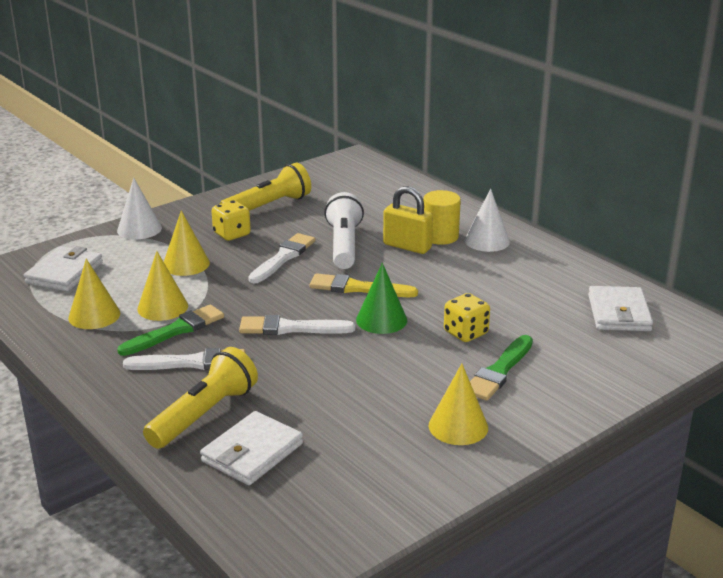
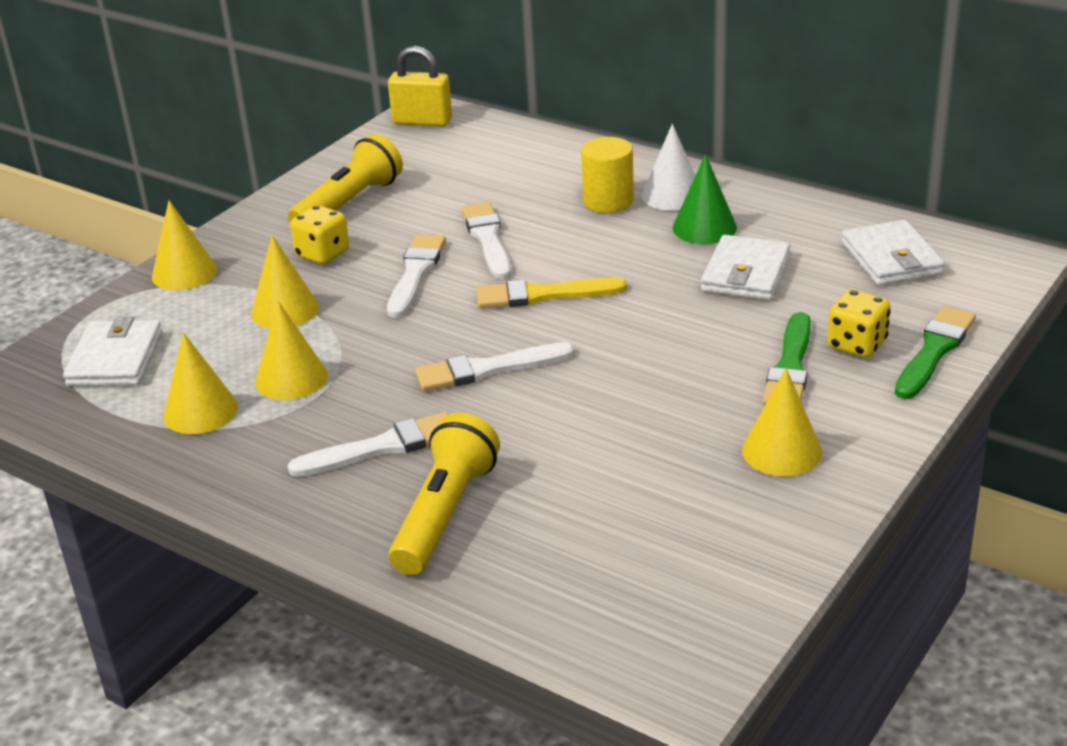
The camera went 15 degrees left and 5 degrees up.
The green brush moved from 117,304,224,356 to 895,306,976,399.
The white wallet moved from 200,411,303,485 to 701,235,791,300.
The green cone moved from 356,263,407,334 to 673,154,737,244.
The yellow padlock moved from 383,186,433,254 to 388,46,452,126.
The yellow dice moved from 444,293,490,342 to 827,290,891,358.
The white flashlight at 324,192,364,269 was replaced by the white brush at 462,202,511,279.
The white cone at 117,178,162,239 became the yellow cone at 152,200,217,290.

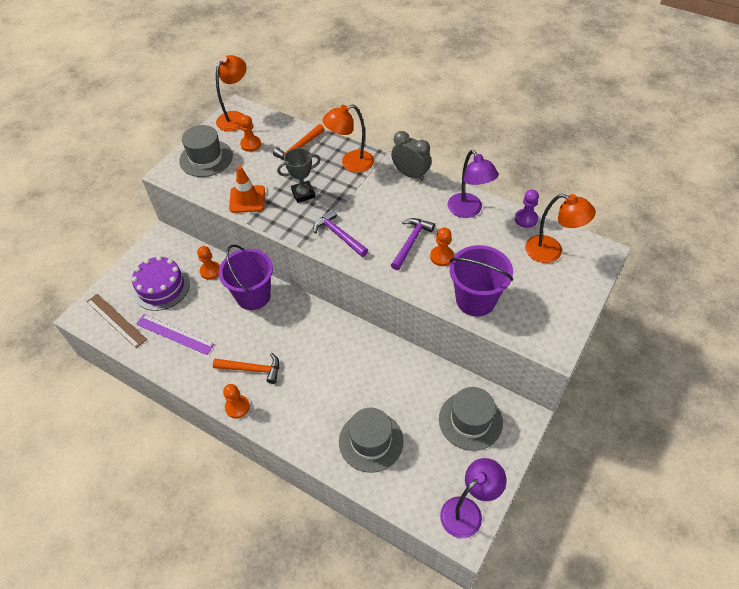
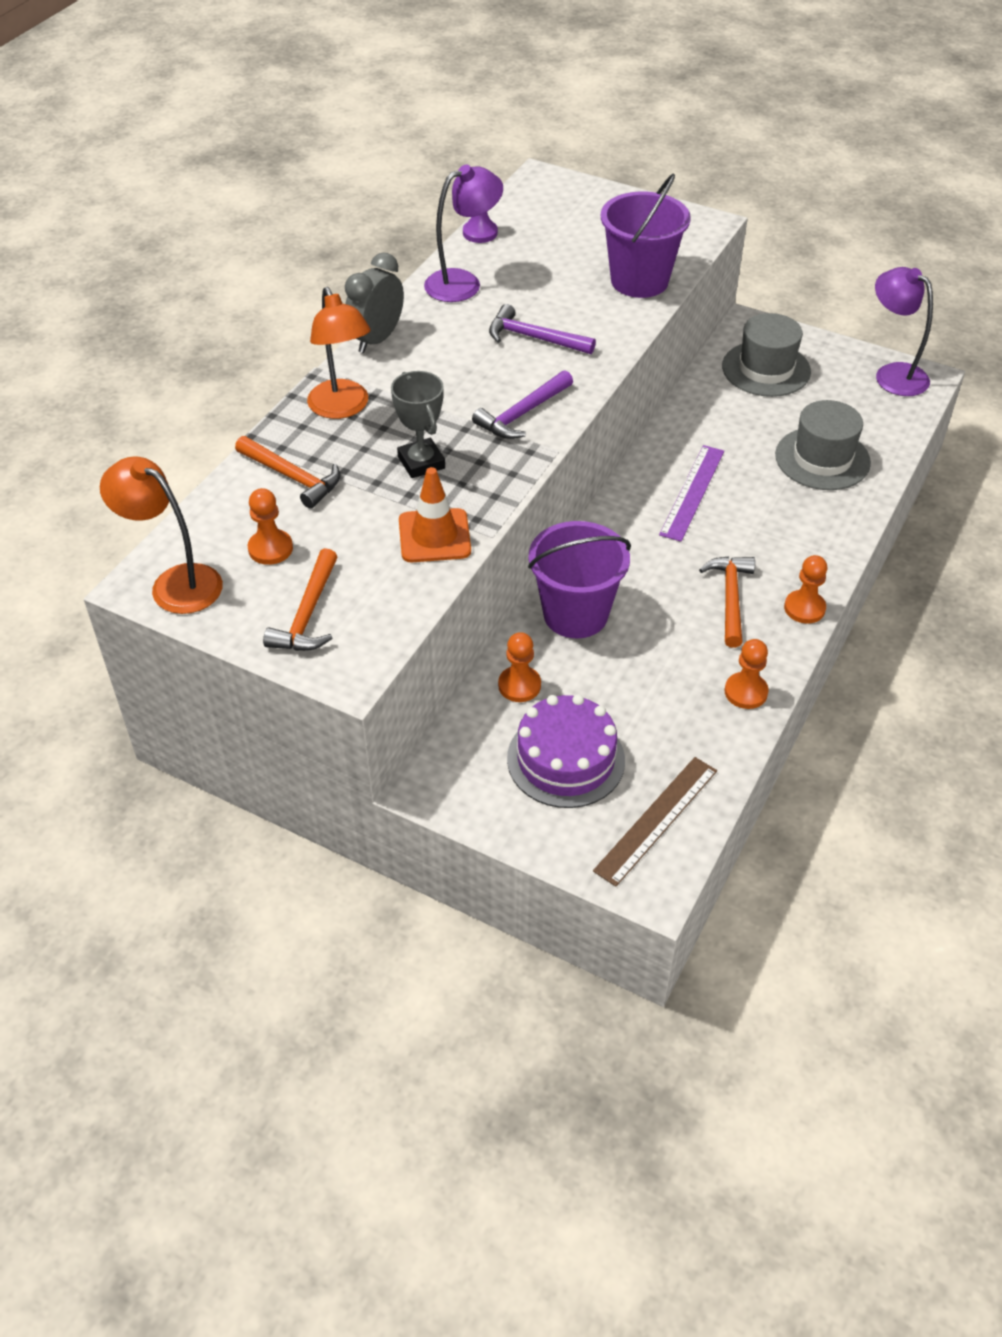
The camera went 95 degrees left and 5 degrees down.
The orange lamp at 525,194,596,263 disappeared.
The purple ruler moved from 136,314,214,355 to 659,445,724,541.
The orange pawn moved from 430,228,454,266 to 725,639,769,709.
The grey hat at 179,125,233,177 was replaced by the orange hammer at 263,548,338,651.

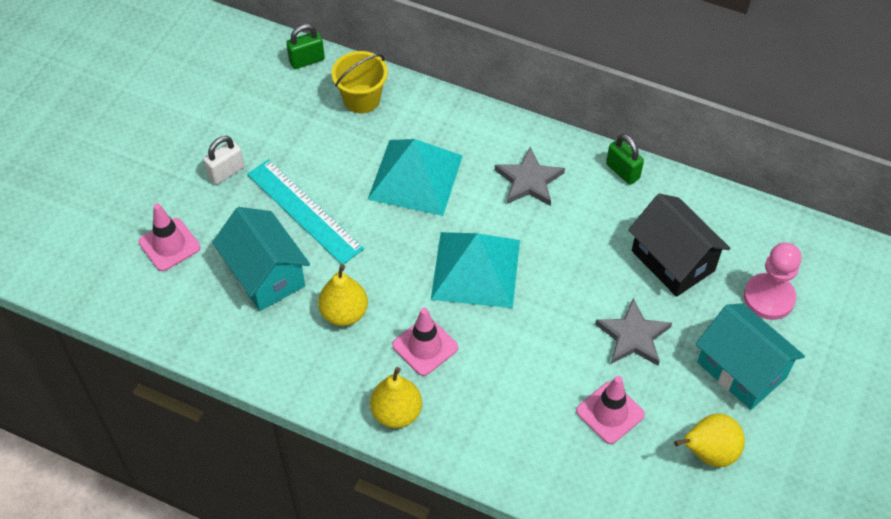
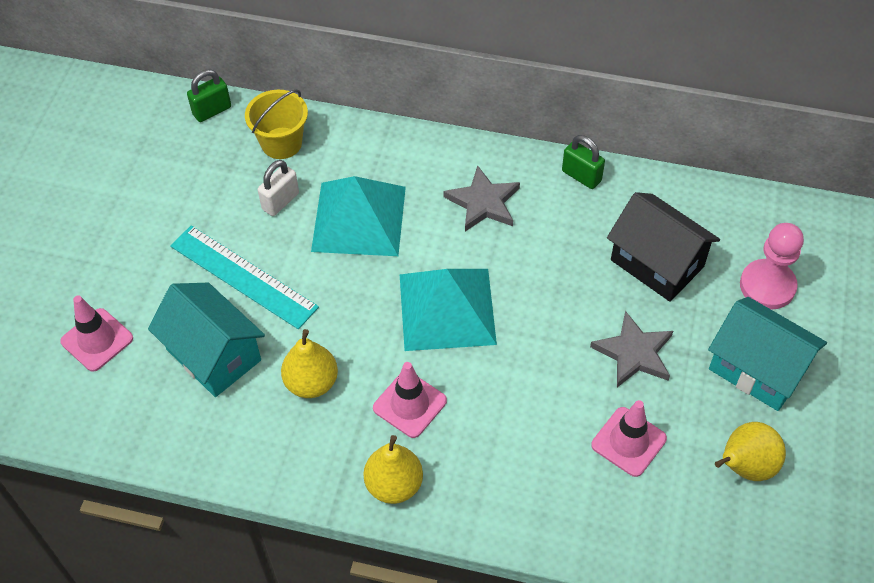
The camera went 10 degrees left and 0 degrees up.
The white padlock moved from 203,136,244,185 to 258,160,299,216.

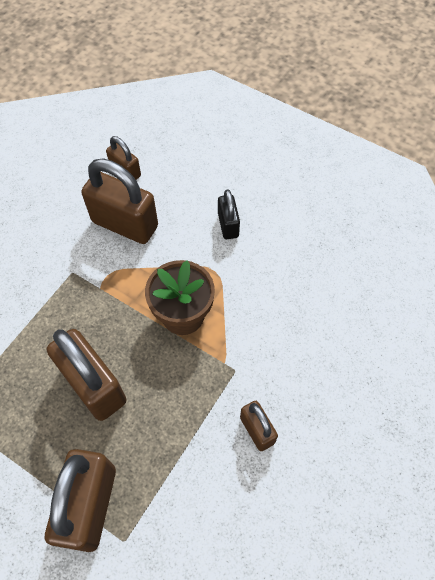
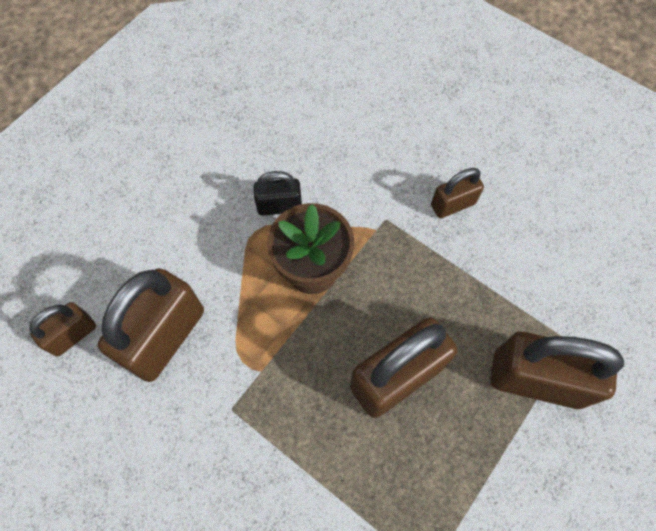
The camera went 85 degrees left and 5 degrees up.
The black padlock moved from 218,190,240,239 to 254,171,302,216.

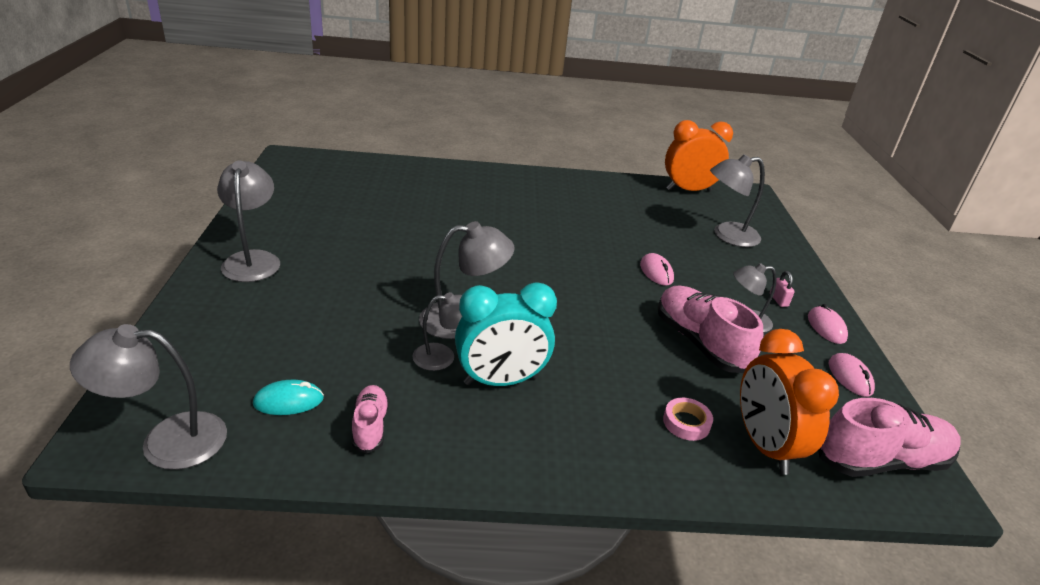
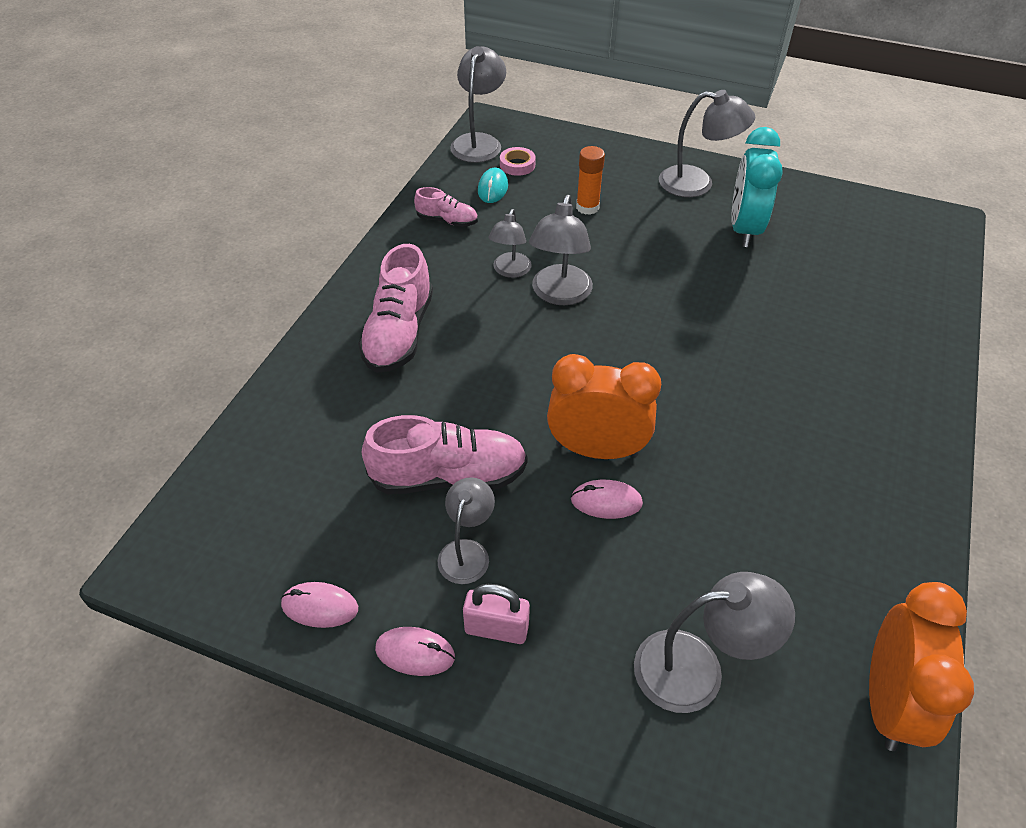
The camera went 115 degrees right and 15 degrees up.
The orange glue stick at 576,146,605,215 appeared.
The turquoise clock moved from 455,282,557,386 to 731,127,783,247.
The pink tape moved from 663,398,713,441 to 500,147,536,176.
The orange clock moved from 740,329,839,475 to 547,354,661,459.
The pink shoe moved from 818,398,961,477 to 358,244,433,373.
The grey lamp at 710,154,765,247 turned 75 degrees clockwise.
The pink padlock at 770,271,795,307 changed to 1.61 times the size.

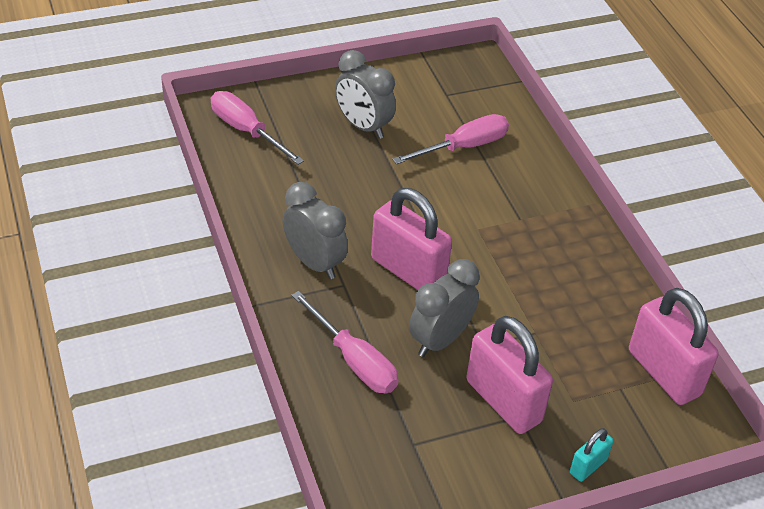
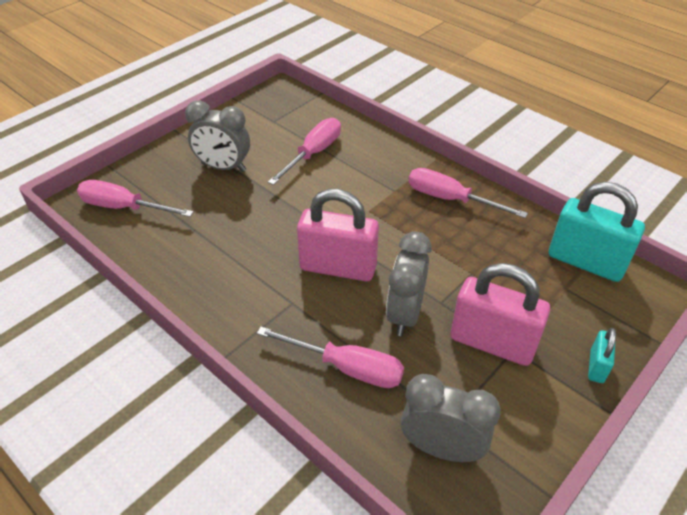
The camera went 25 degrees left and 0 degrees up.
The pink screwdriver at 409,168,528,218 appeared.
The grey clock moved from 283,182,348,279 to 401,374,501,462.
The pink padlock at 629,288,719,405 became the turquoise padlock at 549,182,645,282.

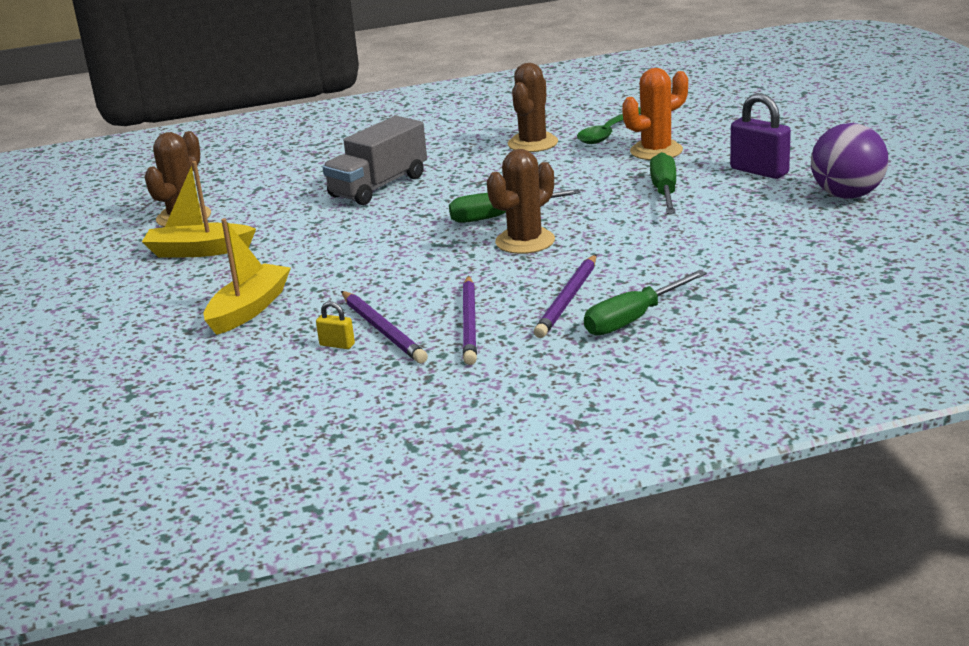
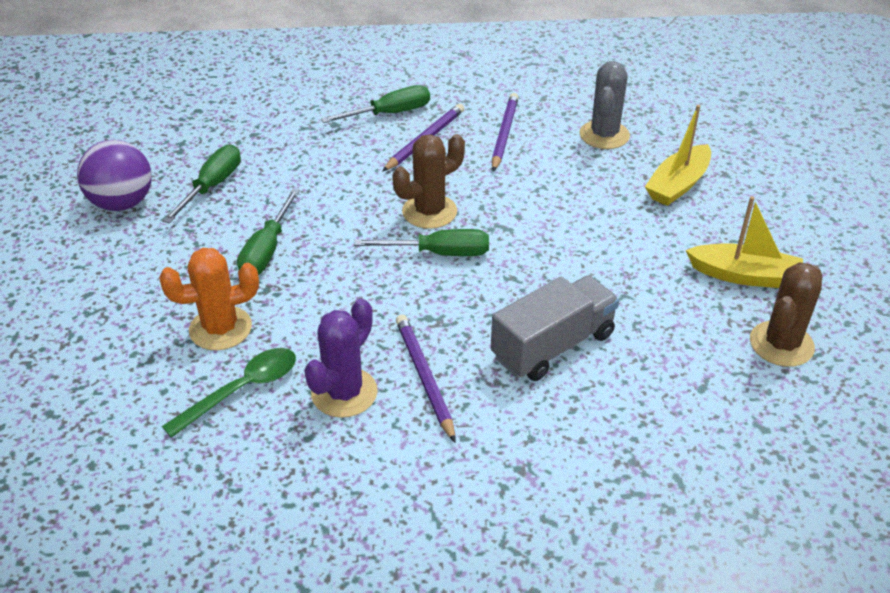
The camera went 170 degrees left and 15 degrees up.
The purple padlock at 730,93,791,179 disappeared.
The green screwdriver at 162,145,241,223 appeared.
The purple pencil moved from 341,291,428,363 to 396,315,455,442.
The yellow padlock at 316,301,355,349 was replaced by the grey cactus at 580,61,630,149.
The brown cactus at 508,63,558,152 became the purple cactus at 304,299,378,418.

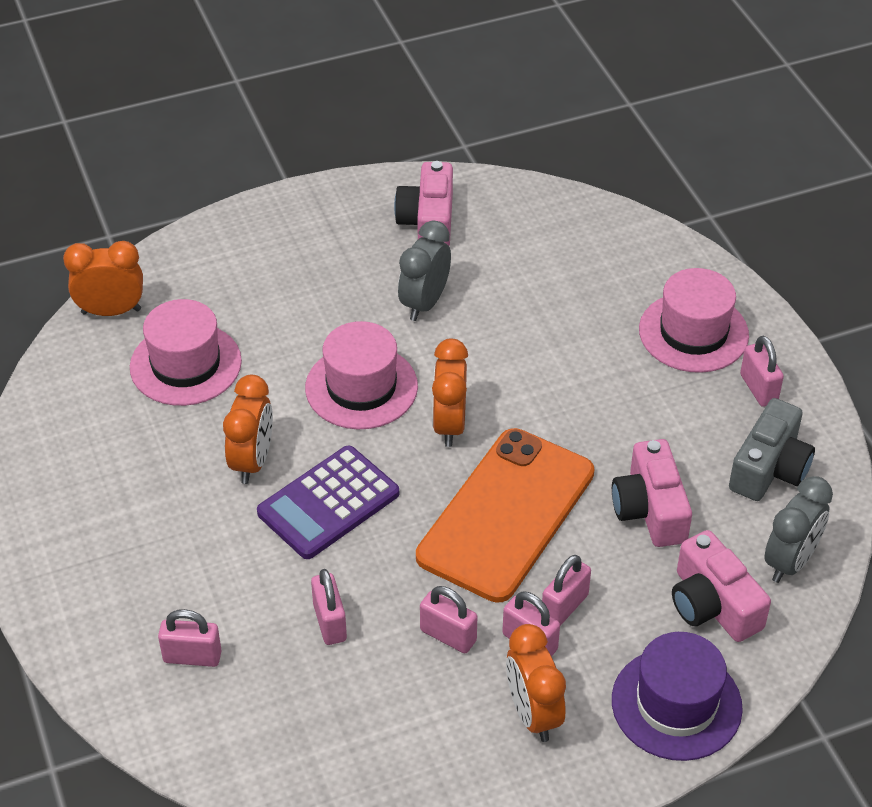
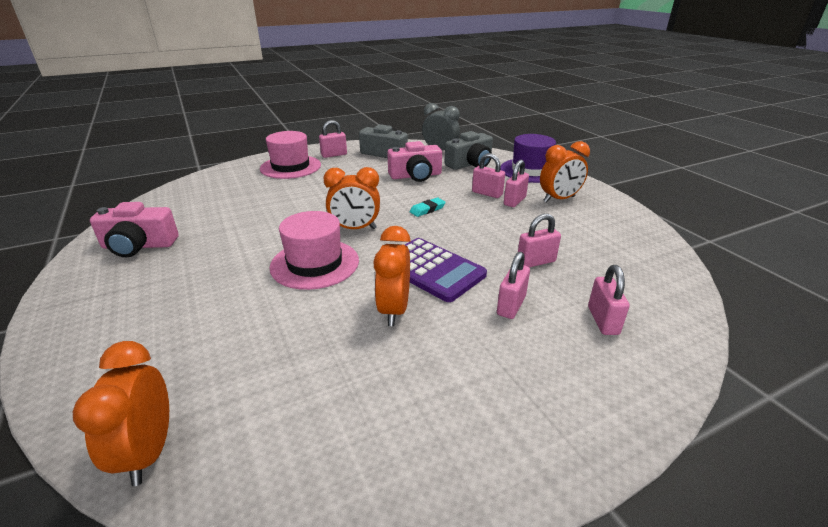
The camera went 95 degrees left and 15 degrees down.
The pink hat at 130,299,242,406 disappeared.
The grey clock at 398,221,451,321 disappeared.
The pink padlock moved from 420,586,477,653 to 497,252,530,319.
The orange phone at 416,428,594,603 was replaced by the turquoise eraser at 410,198,446,217.
The pink camera at 672,530,771,642 became the grey camera at 445,131,493,170.
The orange clock at 223,375,273,484 turned 90 degrees counterclockwise.

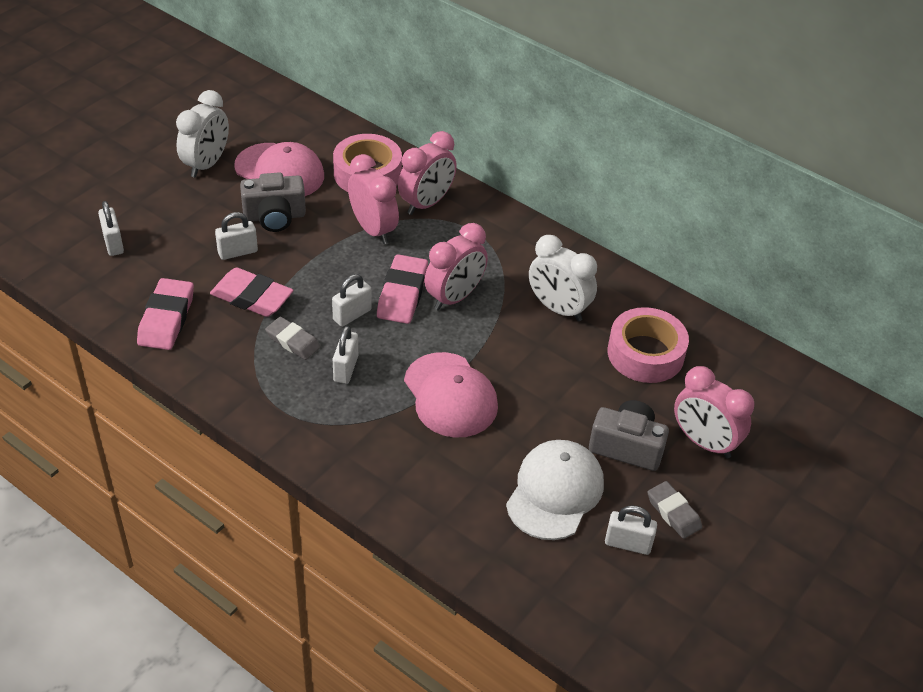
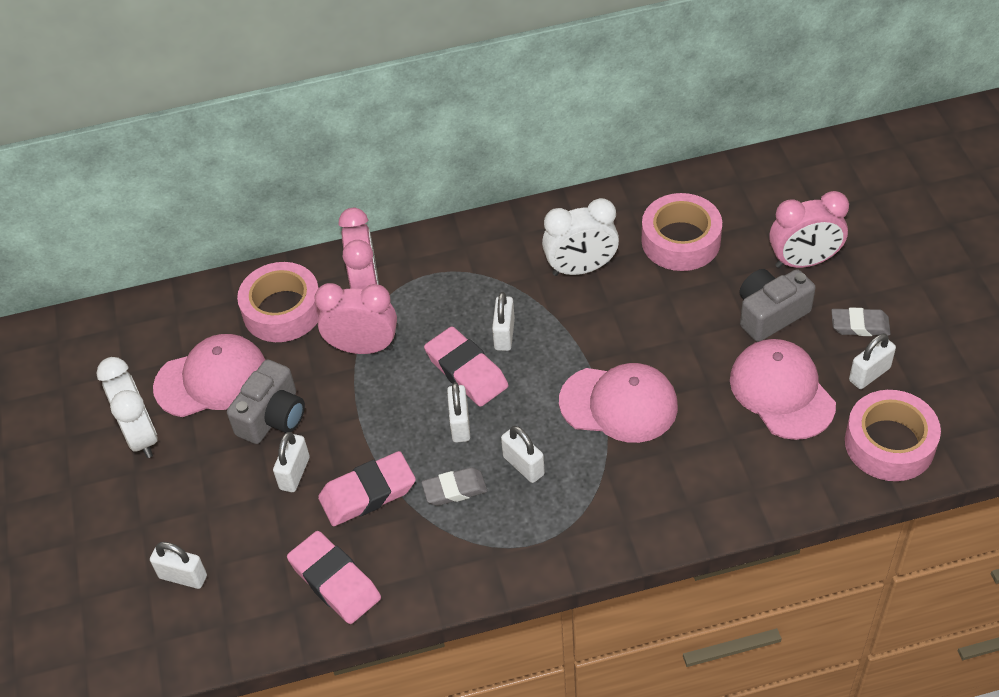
The camera went 45 degrees left and 5 degrees up.
The pink tape at 845,390,941,481 appeared.
The pink clock at 424,223,488,311 was replaced by the white padlock at 492,292,515,351.
The white cap at 506,440,604,540 became the pink cap at 730,339,836,440.

